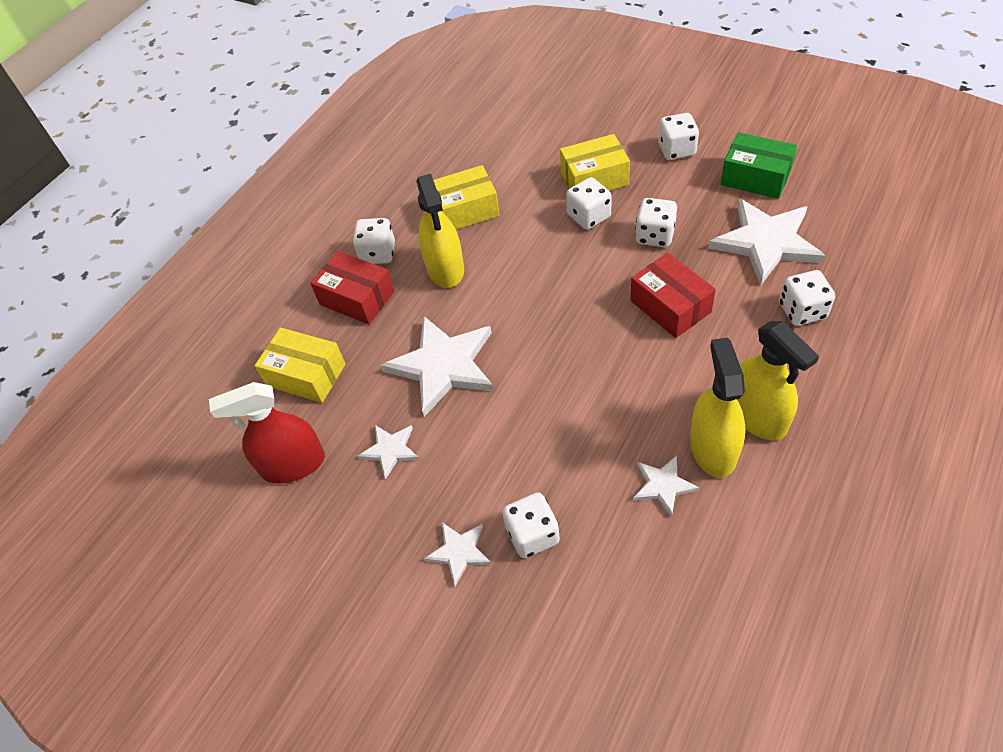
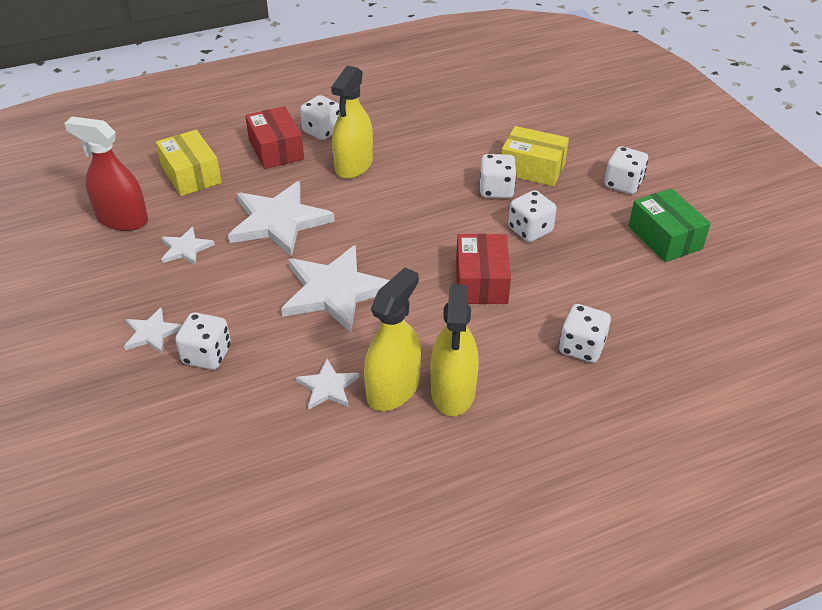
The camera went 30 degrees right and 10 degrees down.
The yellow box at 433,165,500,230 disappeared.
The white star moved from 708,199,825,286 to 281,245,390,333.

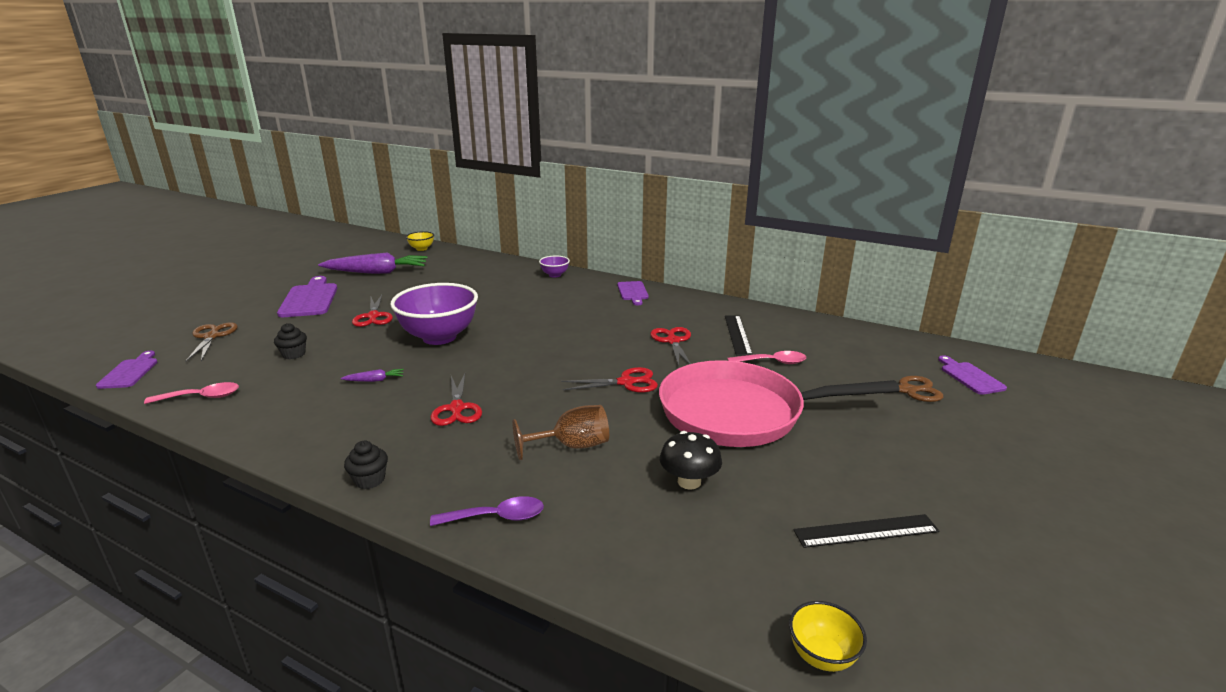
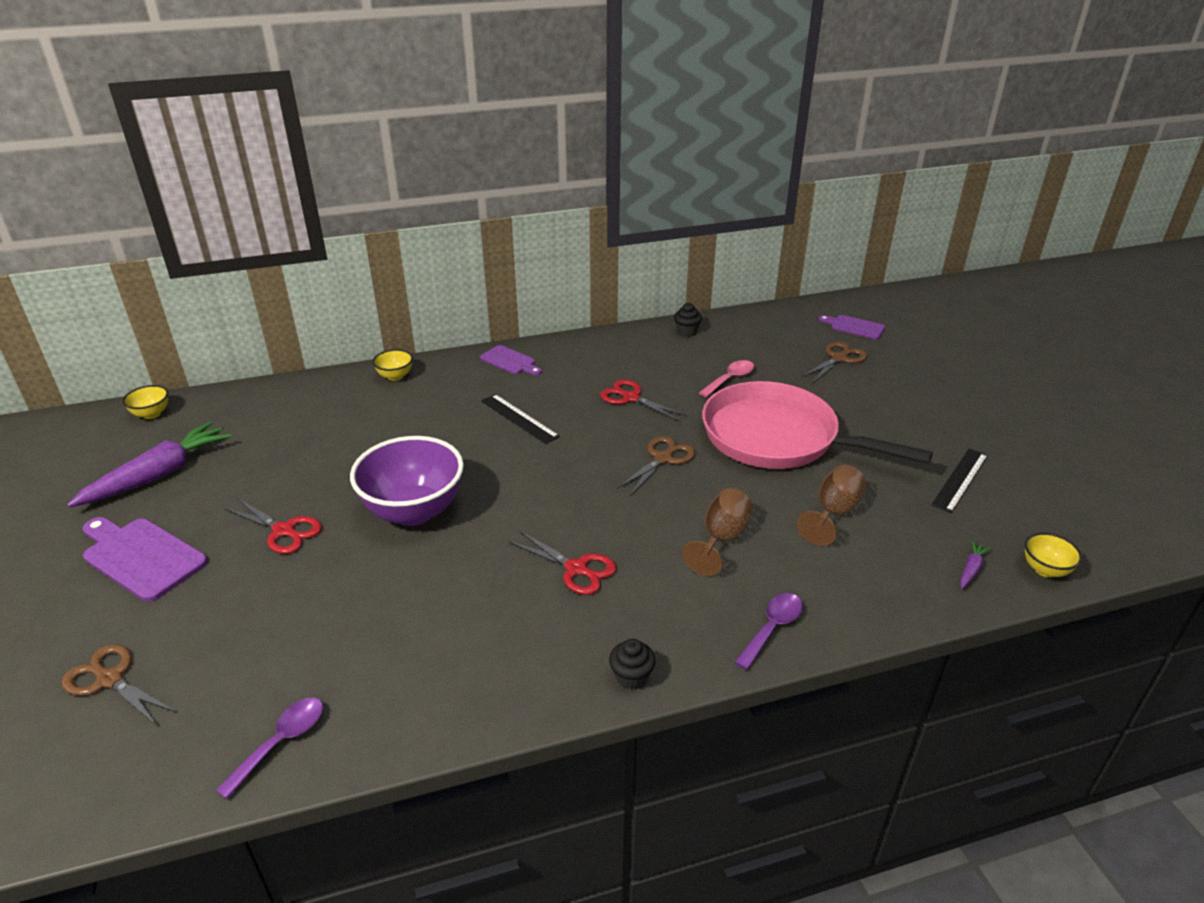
The camera went 45 degrees left and 10 degrees up.
The purple cutting board at 96,351,157,389 disappeared.
The black cupcake moved from 274,323,307,359 to 674,303,702,336.
The purple carrot moved from 341,369,404,382 to 960,541,991,589.
The black ruler moved from 725,315,753,356 to 481,394,560,444.
The black mushroom at 660,431,722,490 was replaced by the brown goblet at 797,465,866,546.
The pink spoon at 144,382,239,404 became the purple spoon at 216,698,323,799.
The purple bowl at 539,256,570,278 became the yellow bowl at 372,349,413,381.
The red scissors at 561,367,658,392 became the brown scissors at 617,436,695,496.
The pink pan at 659,360,900,447 turned 75 degrees clockwise.

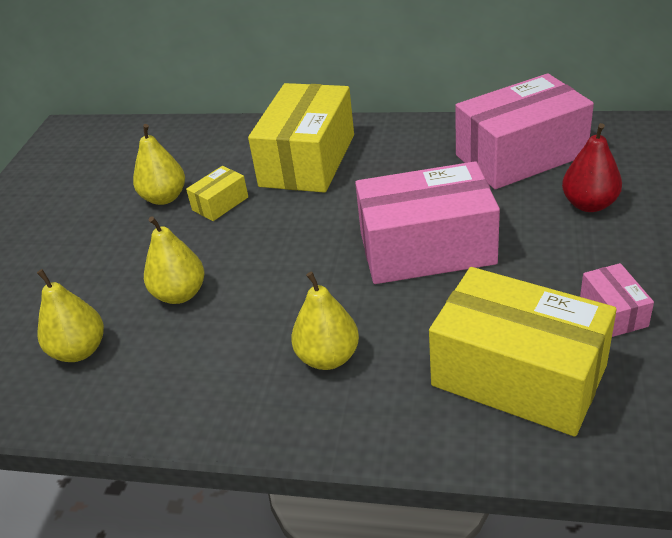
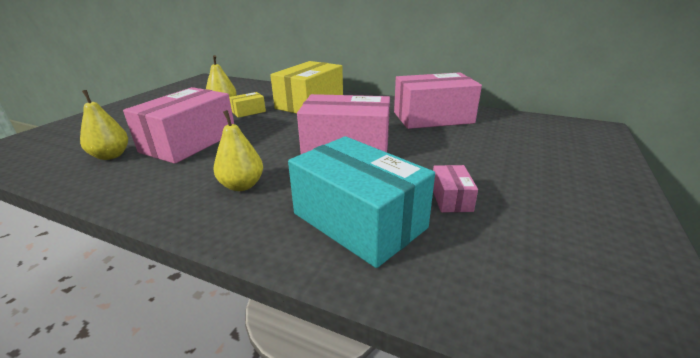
The camera went 10 degrees right and 10 degrees down.
The red pear at 562,123,622,212 disappeared.
The yellow pear at 144,216,204,304 was replaced by the pink box at 123,87,234,164.
The yellow box at 429,267,616,437 became the turquoise box at 288,136,435,268.

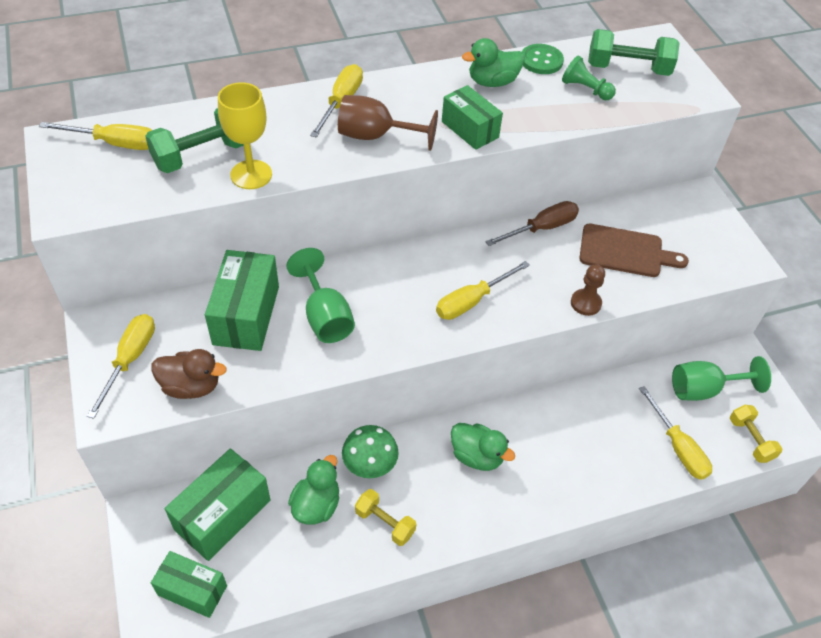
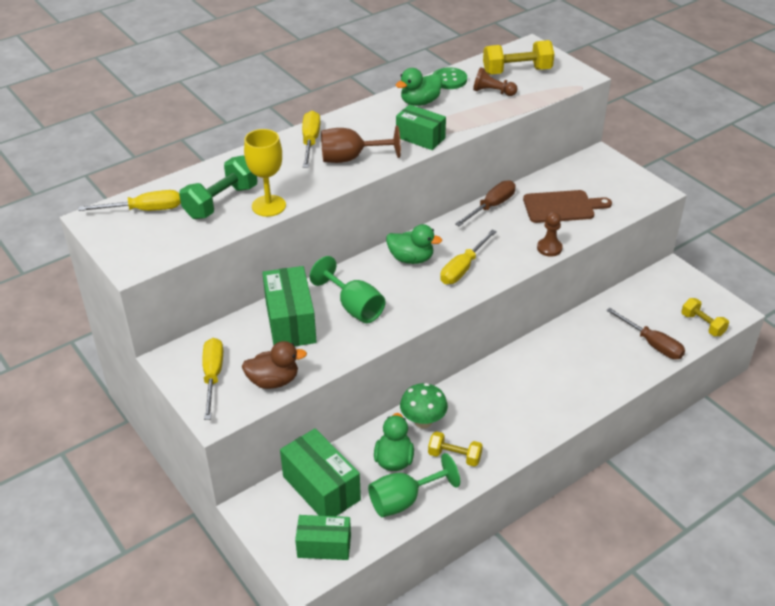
The camera went 15 degrees left and 10 degrees down.
The green duck moved from 451,423,515,471 to 386,224,442,264.
The green goblet moved from 672,356,771,401 to 368,453,460,517.
The green pawn at 562,55,616,100 became the brown pawn at 473,67,518,96.
The green dumbbell at 588,29,680,76 became the yellow dumbbell at 483,40,554,74.
The yellow screwdriver at 639,386,712,480 became the brown screwdriver at 606,308,685,359.
The green box at 165,448,270,561 turned 60 degrees counterclockwise.

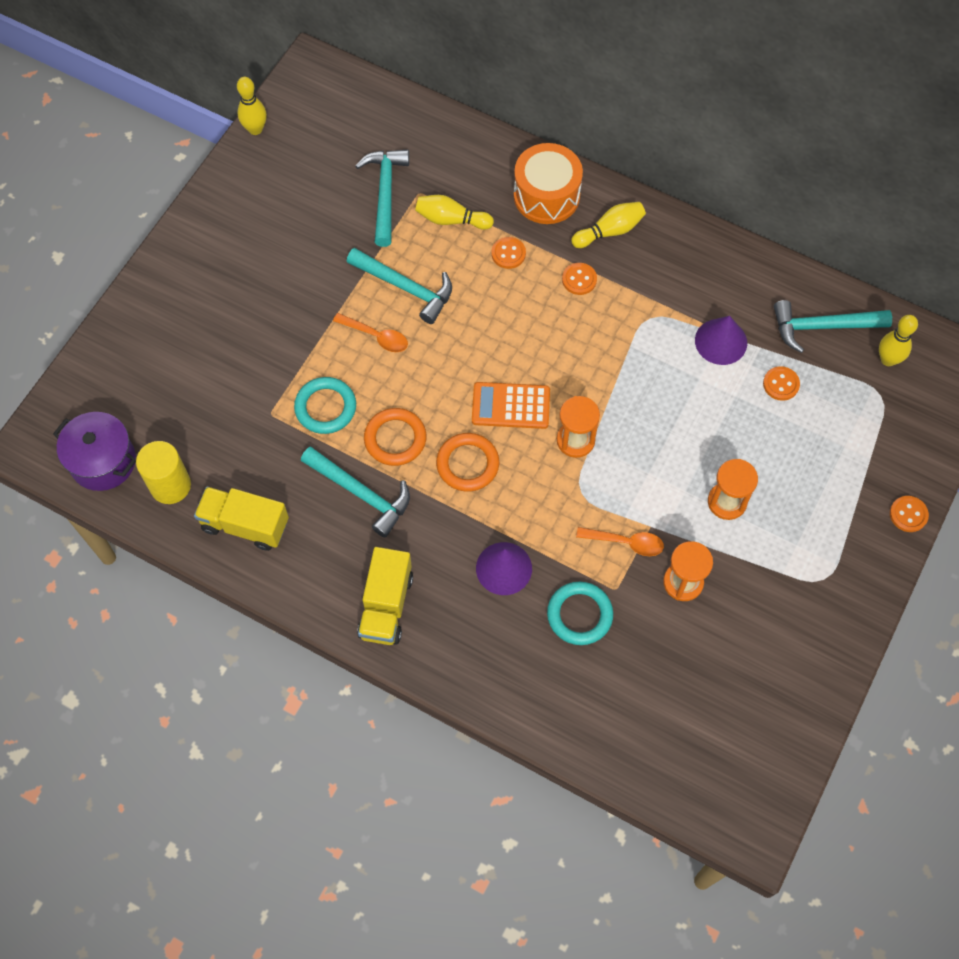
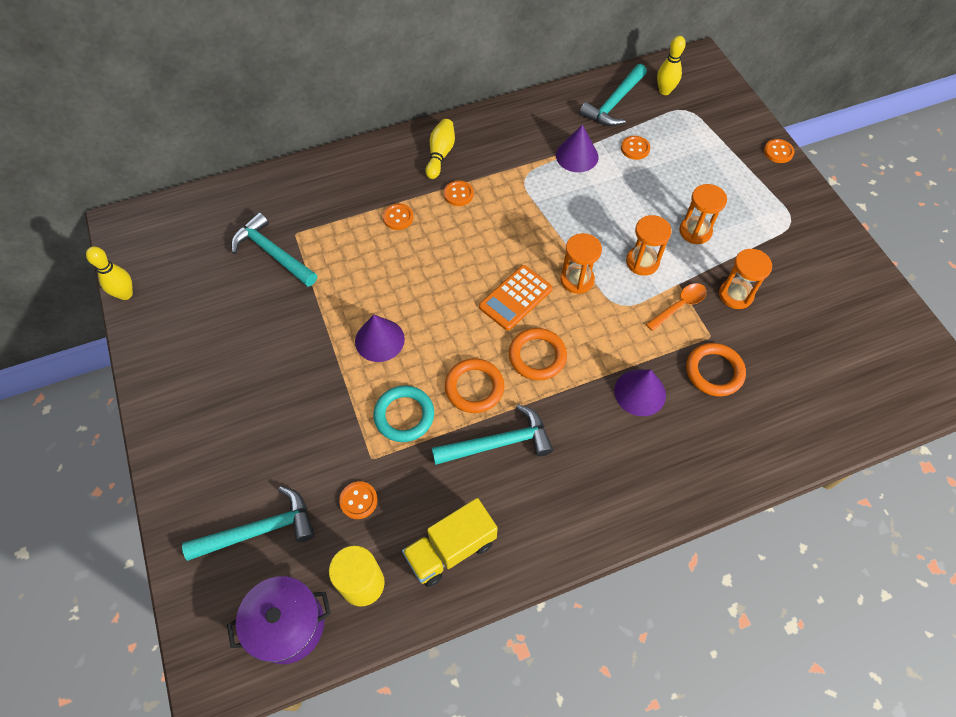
The camera went 50 degrees left and 5 degrees down.
The yellow truck at 357,547,413,645 disappeared.
The yellow bowling pin at 415,195,494,230 disappeared.
The orange drum at 514,143,583,224 disappeared.
The orange button at 339,481,378,519 appeared.
The orange hourglass at 626,215,672,276 appeared.
The turquoise hammer moved from 347,248,452,324 to 182,486,315,561.
The orange spoon at 333,313,408,352 was replaced by the purple cone at 355,315,405,362.
The turquoise ring at 547,582,613,645 became the orange ring at 686,343,746,396.

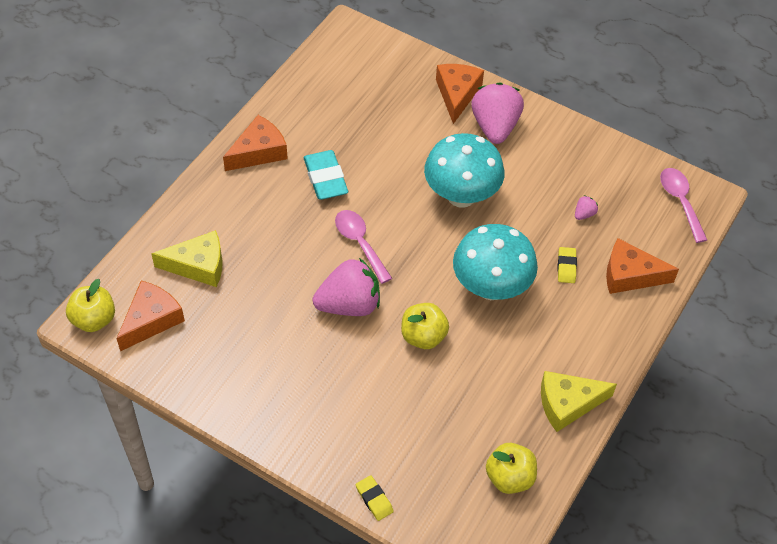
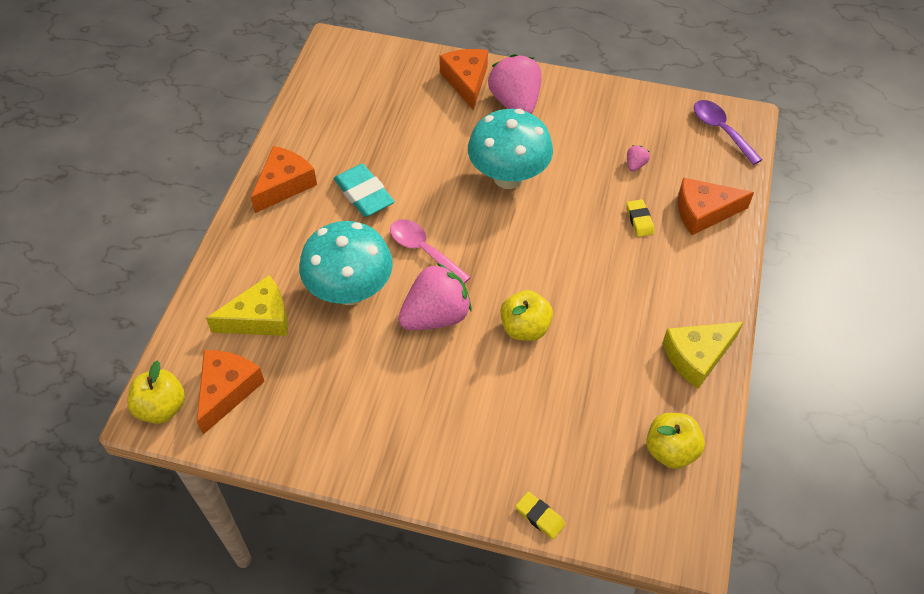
The camera went 15 degrees left and 0 degrees up.
The turquoise mushroom moved from 453,224,538,300 to 299,221,393,305.
The pink spoon at 660,168,707,243 became the purple spoon at 694,100,762,165.

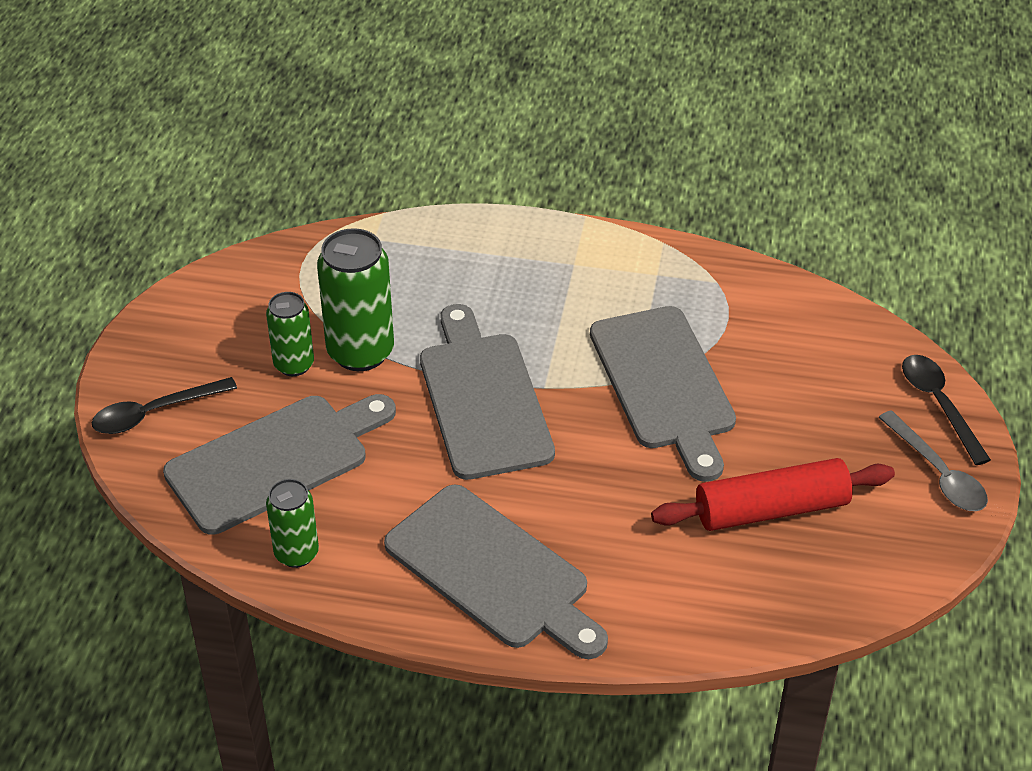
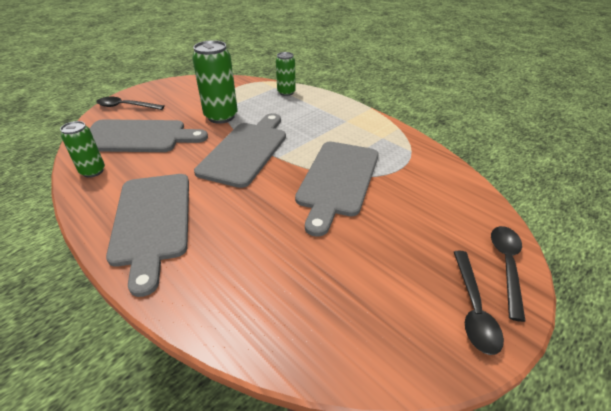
The camera went 35 degrees right and 5 degrees down.
The red rolling pin at 651,458,895,531 disappeared.
The green can moved from 266,292,314,376 to 276,52,296,96.
The grey spoon at 878,410,988,511 became the black spoon at 454,251,504,355.

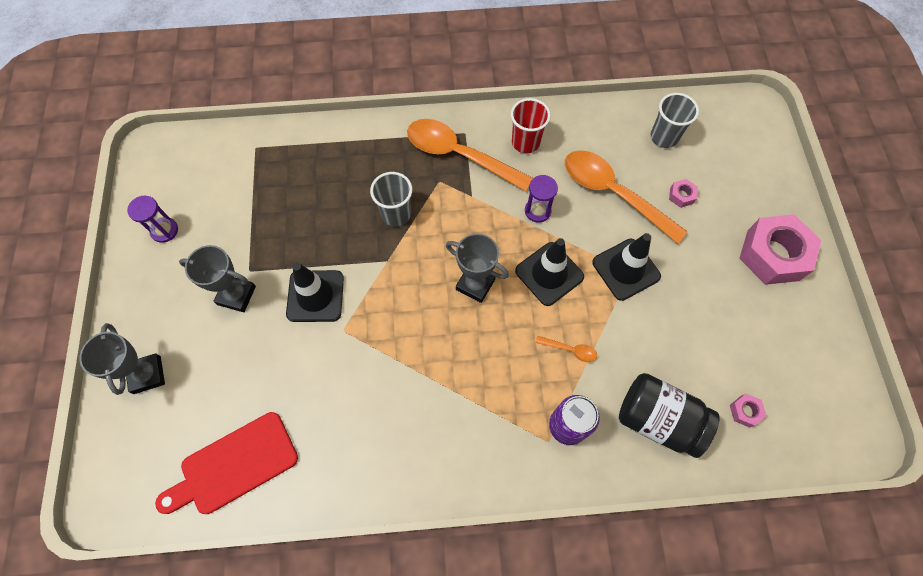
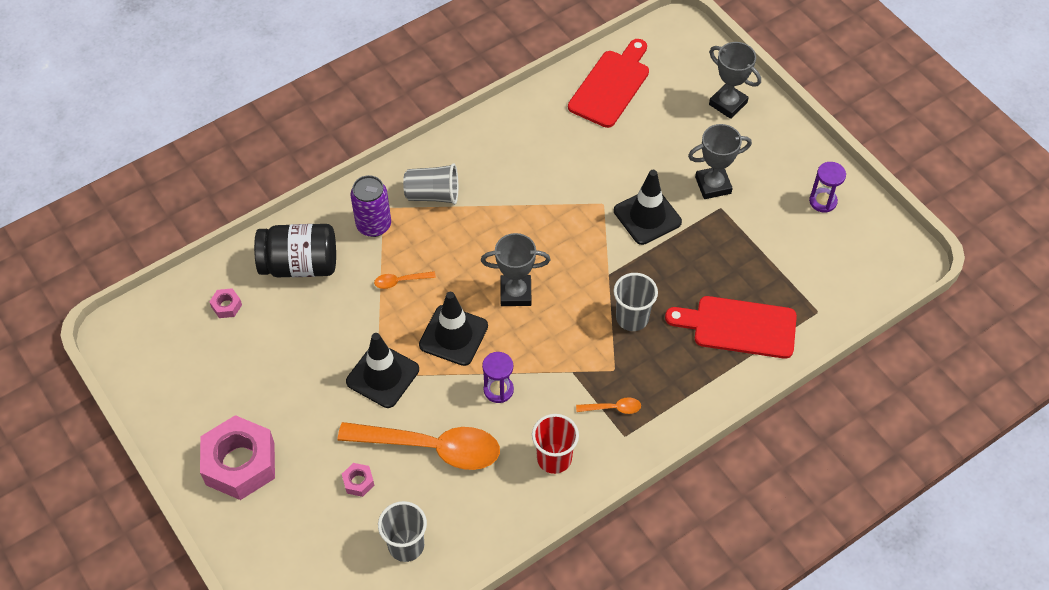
The camera went 150 degrees right and 10 degrees down.
The grey cup at 403,163,458,205 appeared.
The red cutting board at 665,296,797,359 appeared.
The orange spoon at 407,119,533,192 changed to 0.40 times the size.

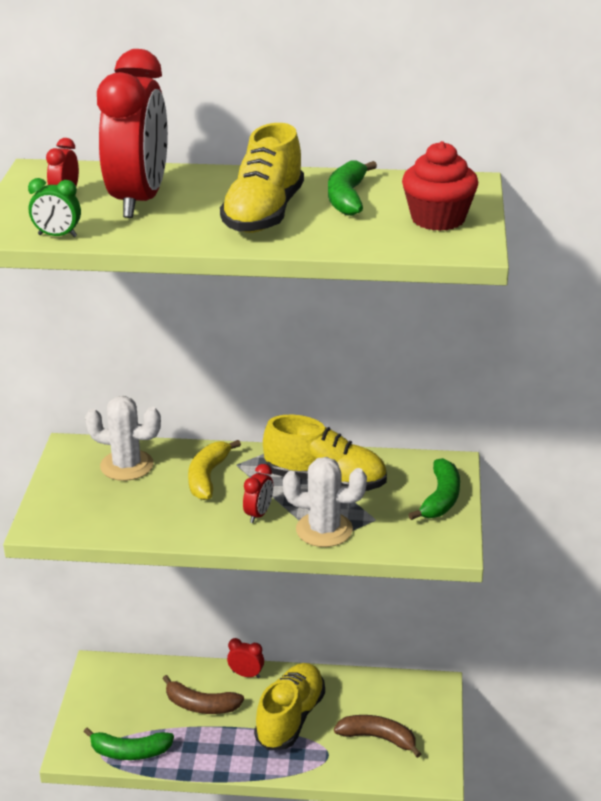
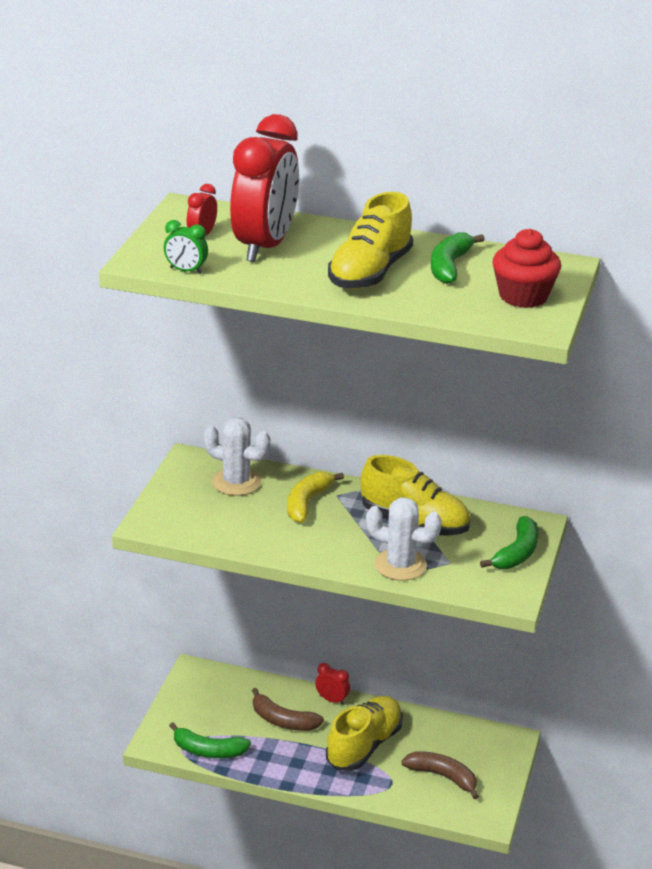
The camera went 10 degrees right and 0 degrees up.
The red clock at 243,464,273,523 disappeared.

